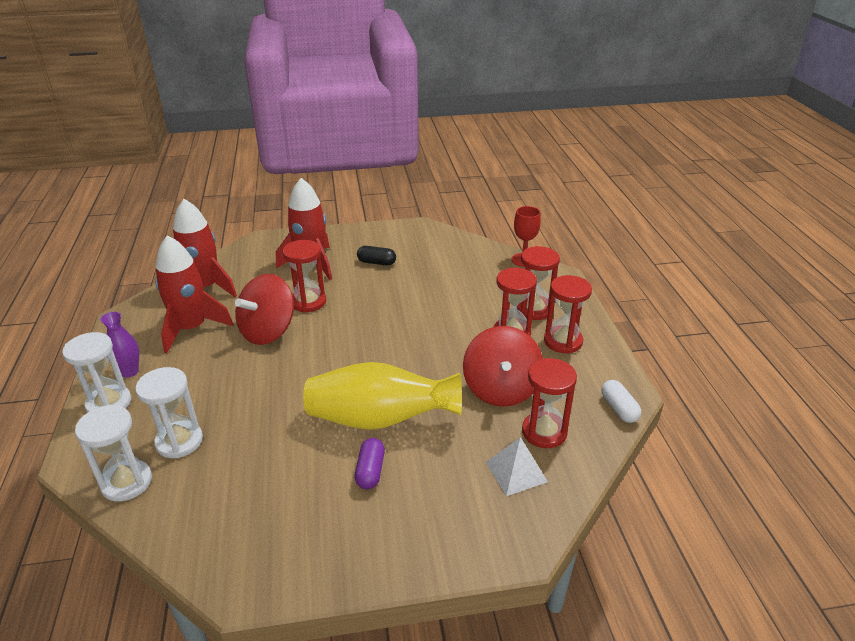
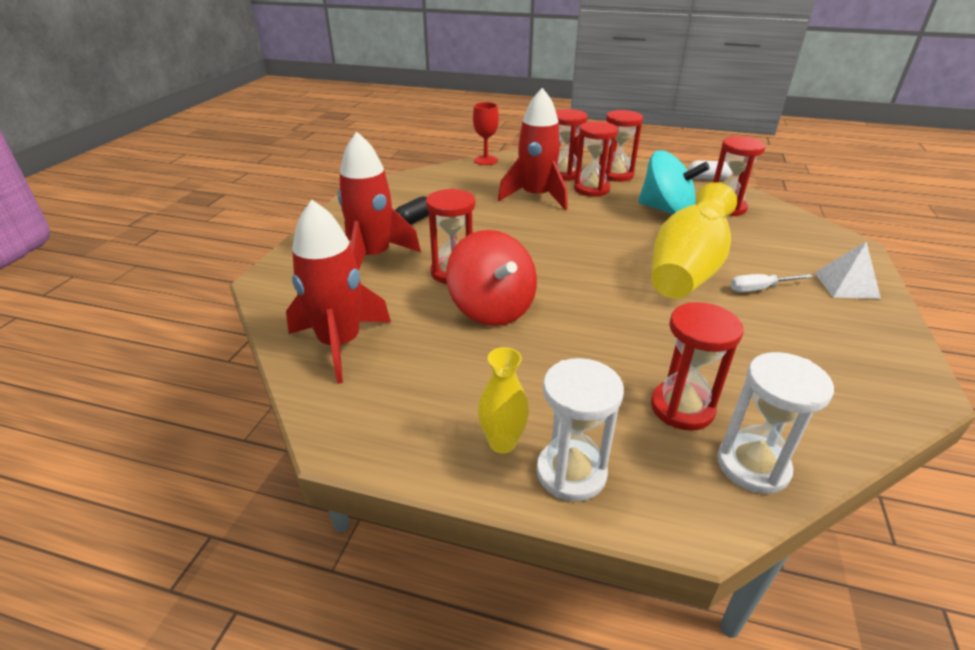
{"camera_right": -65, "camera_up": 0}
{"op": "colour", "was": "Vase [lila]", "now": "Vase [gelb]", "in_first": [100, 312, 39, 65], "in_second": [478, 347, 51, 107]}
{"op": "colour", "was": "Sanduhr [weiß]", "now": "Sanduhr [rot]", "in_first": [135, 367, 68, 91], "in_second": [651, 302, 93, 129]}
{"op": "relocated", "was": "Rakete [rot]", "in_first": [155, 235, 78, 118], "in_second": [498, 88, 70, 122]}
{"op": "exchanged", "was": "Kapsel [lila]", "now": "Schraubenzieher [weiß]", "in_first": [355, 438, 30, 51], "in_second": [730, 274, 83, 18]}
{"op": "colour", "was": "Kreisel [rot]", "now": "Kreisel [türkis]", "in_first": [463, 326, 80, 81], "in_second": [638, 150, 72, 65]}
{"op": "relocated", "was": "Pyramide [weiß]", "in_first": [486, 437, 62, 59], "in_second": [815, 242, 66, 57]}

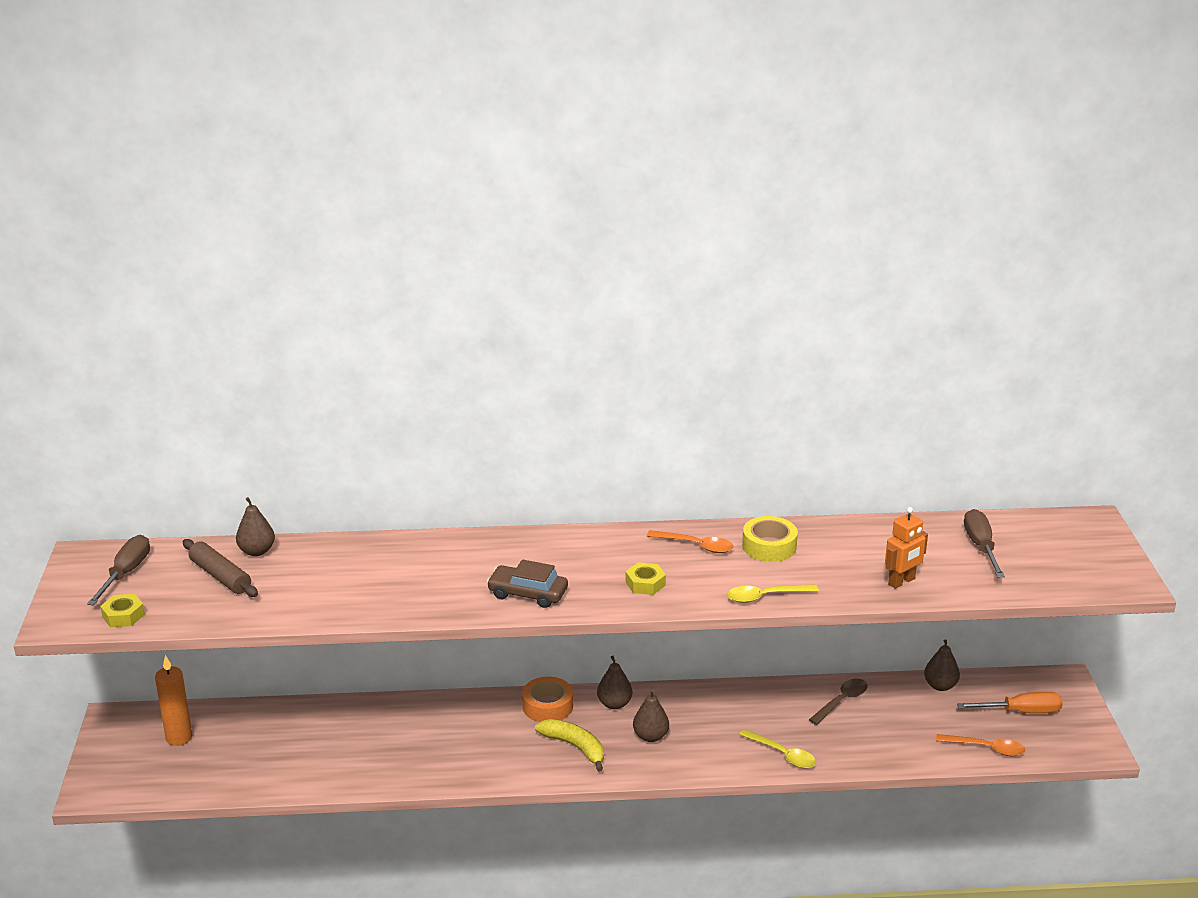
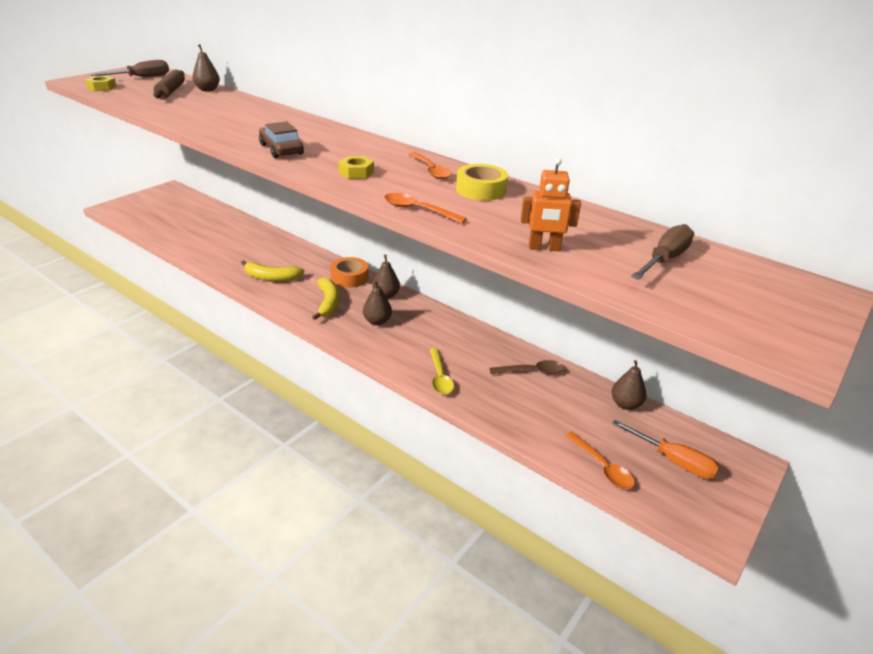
{"camera_right": 40, "camera_up": 5}
{"op": "missing", "was": "Kerze [orange]", "in_first": [155, 655, 37, 91]}
{"op": "colour", "was": "Löffel [gelb]", "now": "Löffel [orange]", "in_first": [727, 584, 92, 19], "in_second": [384, 193, 83, 30]}
{"op": "appeared", "now": "Banane [gelb]", "in_second": [241, 260, 64, 21]}

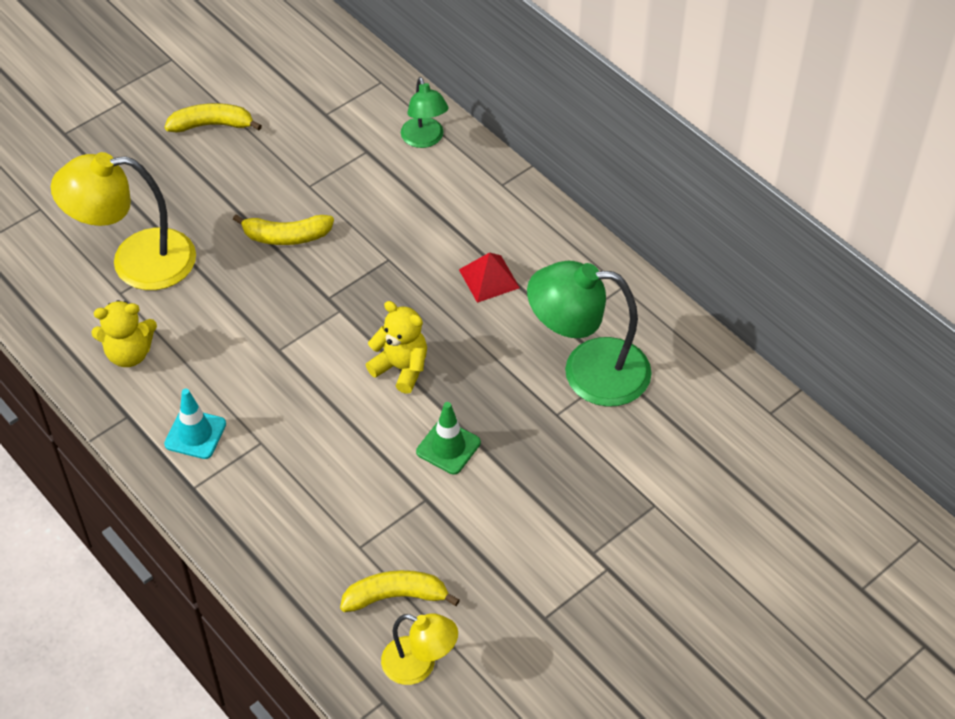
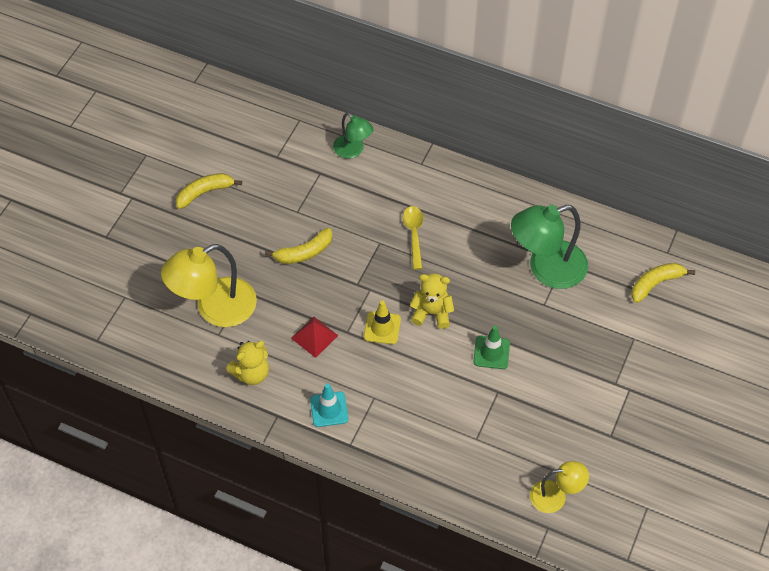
{"camera_right": -25, "camera_up": 5}
{"op": "relocated", "was": "Banane [gelb]", "in_first": [340, 570, 120, 42], "in_second": [631, 263, 64, 40]}
{"op": "relocated", "was": "Pyramide [rot]", "in_first": [459, 252, 61, 51], "in_second": [291, 317, 47, 41]}
{"op": "appeared", "now": "Leitkegel [gelb]", "in_second": [364, 301, 37, 43]}
{"op": "appeared", "now": "Löffel [gelb]", "in_second": [403, 206, 20, 64]}

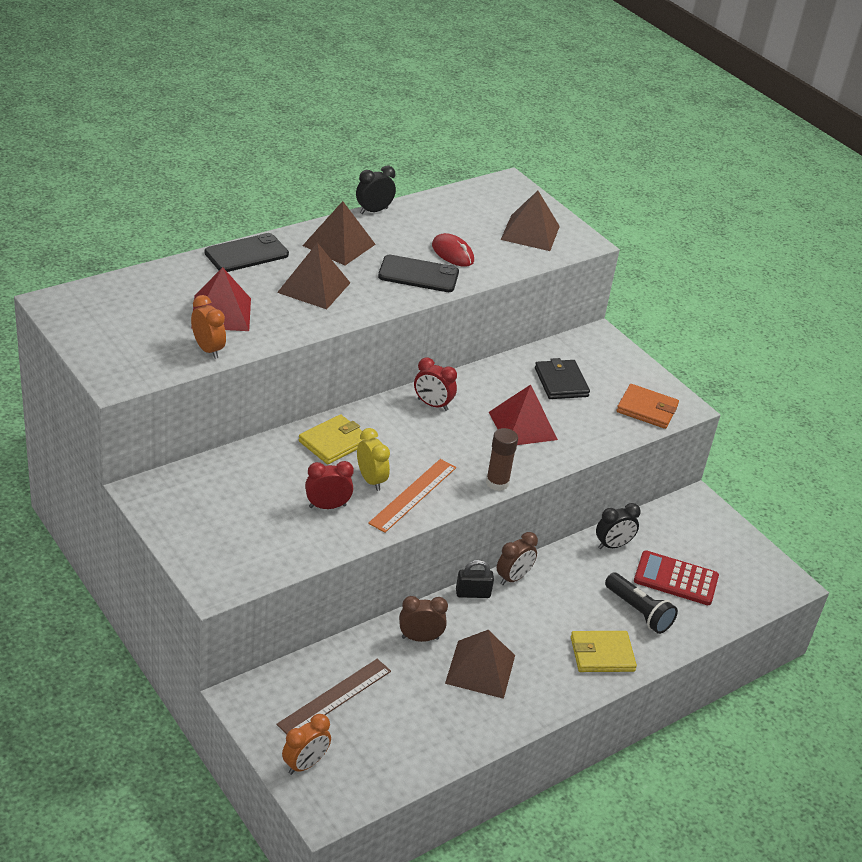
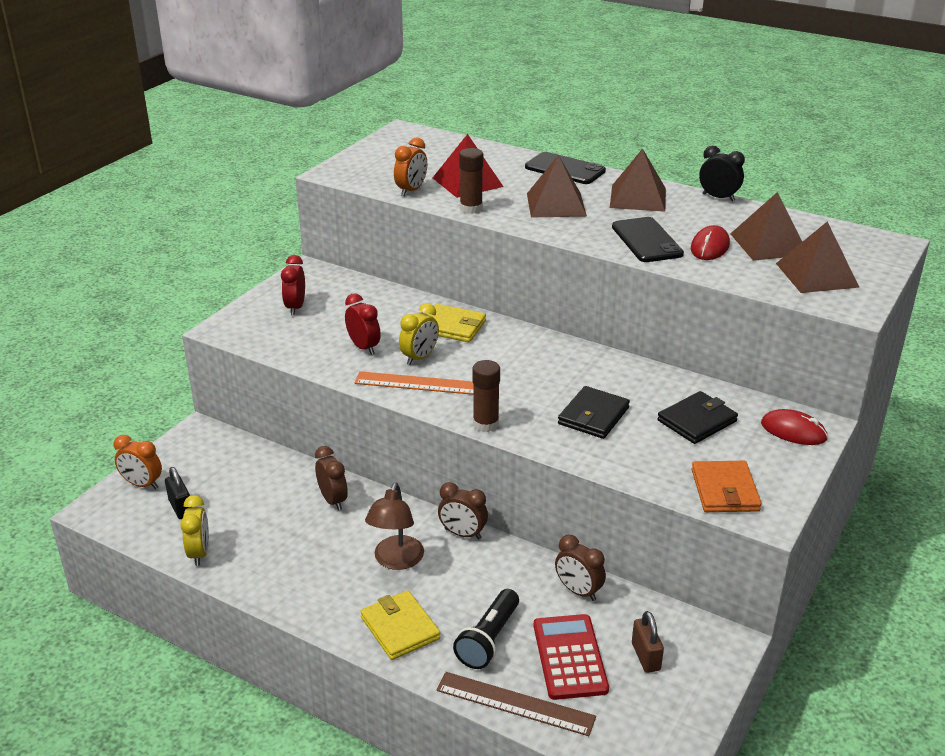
{"camera_right": 70, "camera_up": -5}
{"op": "relocated", "was": "Lineal [braun]", "in_first": [276, 659, 115, 75], "in_second": [436, 672, 160, 64]}
{"op": "relocated", "was": "Wecker [rot]", "in_first": [414, 357, 43, 54], "in_second": [281, 255, 24, 60]}
{"op": "relocated", "was": "Pyramide [braun]", "in_first": [445, 630, 70, 69], "in_second": [730, 192, 72, 69]}
{"op": "relocated", "was": "Vorhängeschloss [schwarz]", "in_first": [456, 560, 38, 38], "in_second": [165, 467, 25, 52]}
{"op": "exchanged", "was": "Pyramide [rot]", "now": "Geldbörse [schwarz]", "in_first": [489, 384, 69, 61], "in_second": [558, 386, 72, 53]}
{"op": "colour", "was": "Wecker [schwarz]", "now": "Wecker [braun]", "in_first": [596, 503, 45, 46], "in_second": [555, 535, 51, 66]}
{"op": "appeared", "now": "Wecker [gelb]", "in_second": [180, 495, 29, 71]}
{"op": "appeared", "now": "Lampe [braun]", "in_second": [365, 482, 59, 88]}
{"op": "appeared", "now": "Klebestift [braun]", "in_second": [459, 148, 24, 66]}
{"op": "appeared", "now": "Vorhängeschloss [braun]", "in_second": [632, 611, 32, 62]}
{"op": "appeared", "now": "Computermaus [rot]", "in_second": [761, 409, 67, 36]}

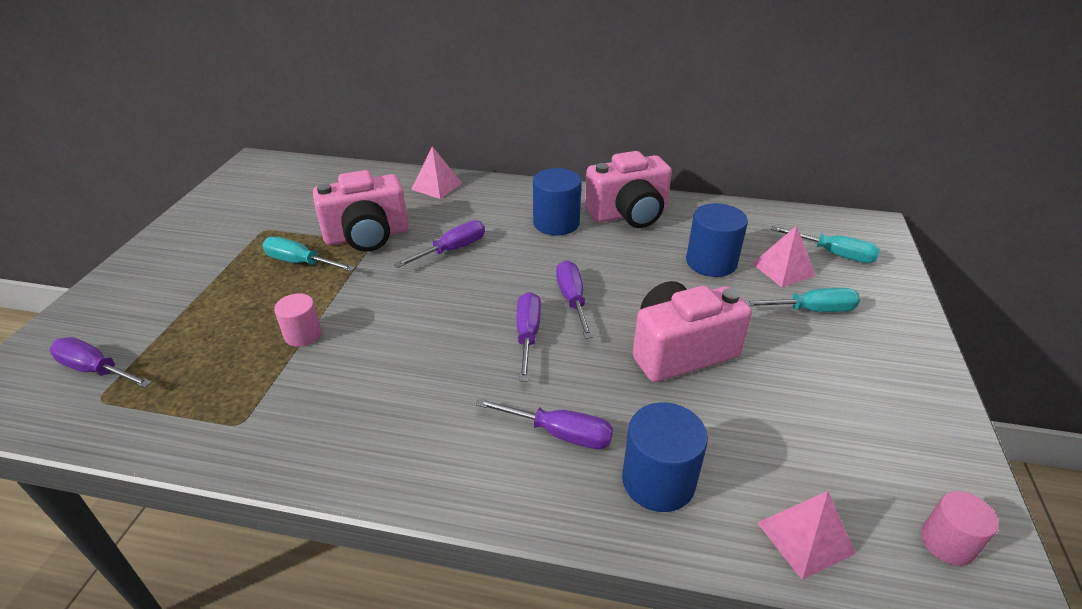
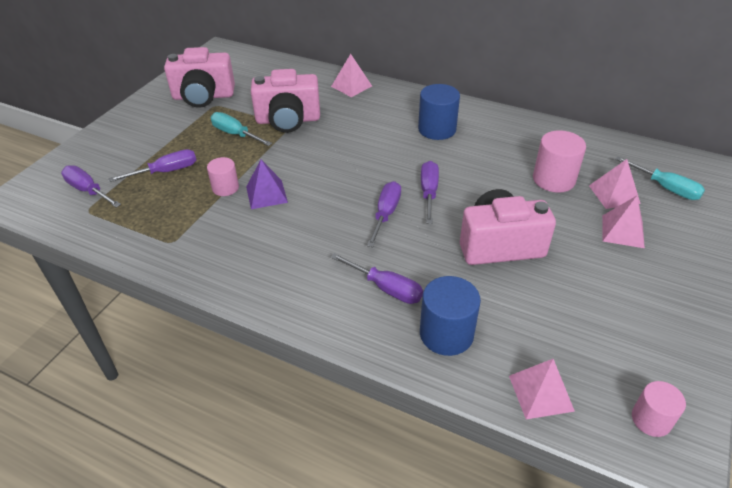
{"camera_right": 15, "camera_up": 5}
{"op": "relocated", "was": "Schraubenzieher [lila]", "in_first": [394, 220, 91, 48], "in_second": [108, 149, 88, 33]}
{"op": "relocated", "was": "Kamera [rosa]", "in_first": [585, 151, 87, 77], "in_second": [164, 47, 71, 61]}
{"op": "colour", "was": "Vollzylinder [blau]", "now": "Vollzylinder [rosa]", "in_first": [686, 203, 62, 74], "in_second": [533, 130, 53, 63]}
{"op": "exchanged", "was": "Schraubenzieher [türkis]", "now": "Pyramide [rosa]", "in_first": [745, 288, 115, 24], "in_second": [602, 196, 43, 52]}
{"op": "appeared", "now": "Pyramide [lila]", "in_second": [246, 160, 42, 49]}

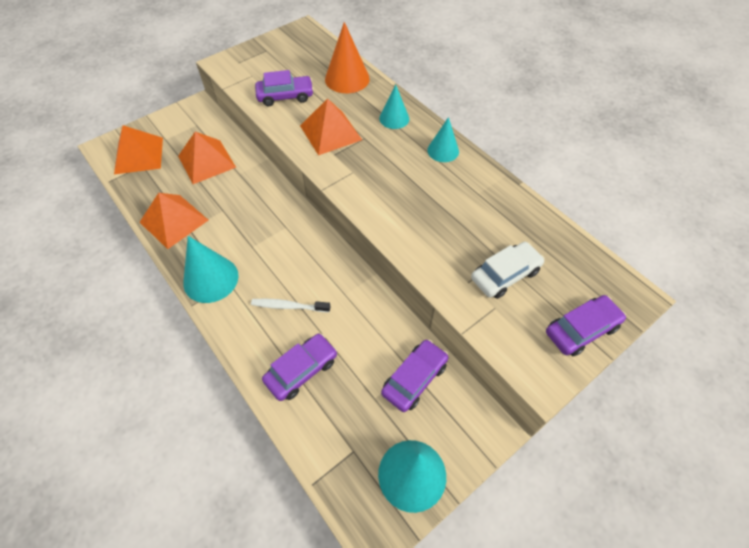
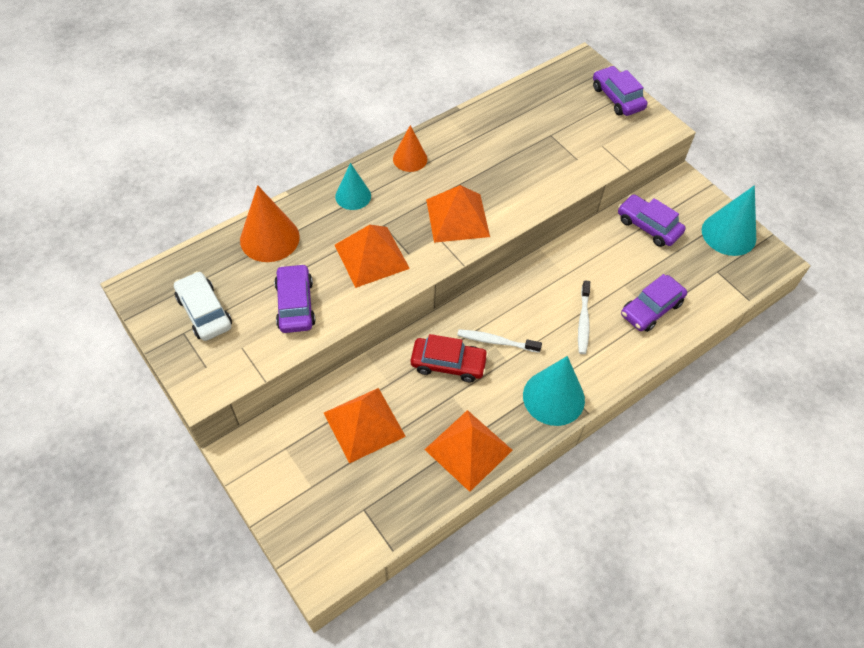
{"camera_right": -90, "camera_up": 0}
{"op": "relocated", "was": "Pyramide [orange]", "in_first": [114, 125, 49, 49], "in_second": [426, 185, 64, 58]}
{"op": "spun", "was": "Auto [lila]", "in_first": [262, 334, 75, 67], "in_second": [621, 274, 66, 58], "clockwise": -90}
{"op": "colour", "was": "Kegel [türkis]", "now": "Kegel [orange]", "in_first": [427, 117, 32, 45], "in_second": [393, 125, 34, 47]}
{"op": "relocated", "was": "Auto [weiß]", "in_first": [471, 242, 74, 57], "in_second": [174, 271, 58, 70]}
{"op": "appeared", "now": "Auto [rot]", "in_second": [411, 334, 77, 48]}
{"op": "appeared", "now": "Zahnbürste [weiß]", "in_second": [457, 329, 85, 24]}

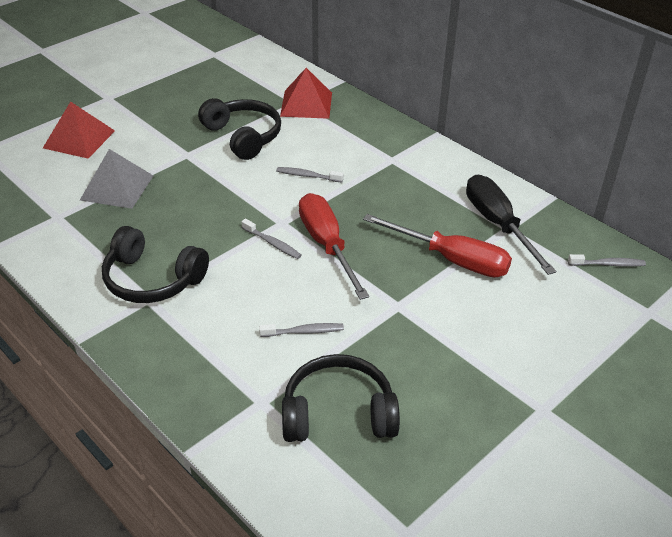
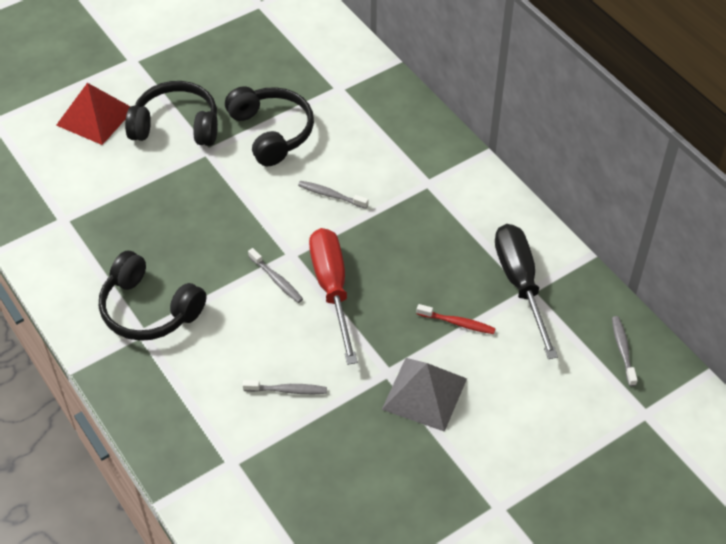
{"camera_right": 10, "camera_up": 10}
{"op": "relocated", "was": "Pyramide [grau]", "in_first": [80, 149, 74, 60], "in_second": [382, 358, 85, 74]}
{"op": "missing", "was": "Pyramide [rot]", "in_first": [280, 68, 52, 51]}
{"op": "relocated", "was": "Kopfhörer [schwarz]", "in_first": [282, 354, 118, 88], "in_second": [125, 81, 93, 65]}
{"op": "exchanged", "was": "Schraubenzieher [rot]", "now": "Zahnbürste [rot]", "in_first": [363, 214, 149, 63], "in_second": [416, 304, 80, 30]}
{"op": "spun", "was": "Zahnbürste [grau]", "in_first": [568, 254, 78, 13], "in_second": [612, 316, 26, 70], "clockwise": -105}

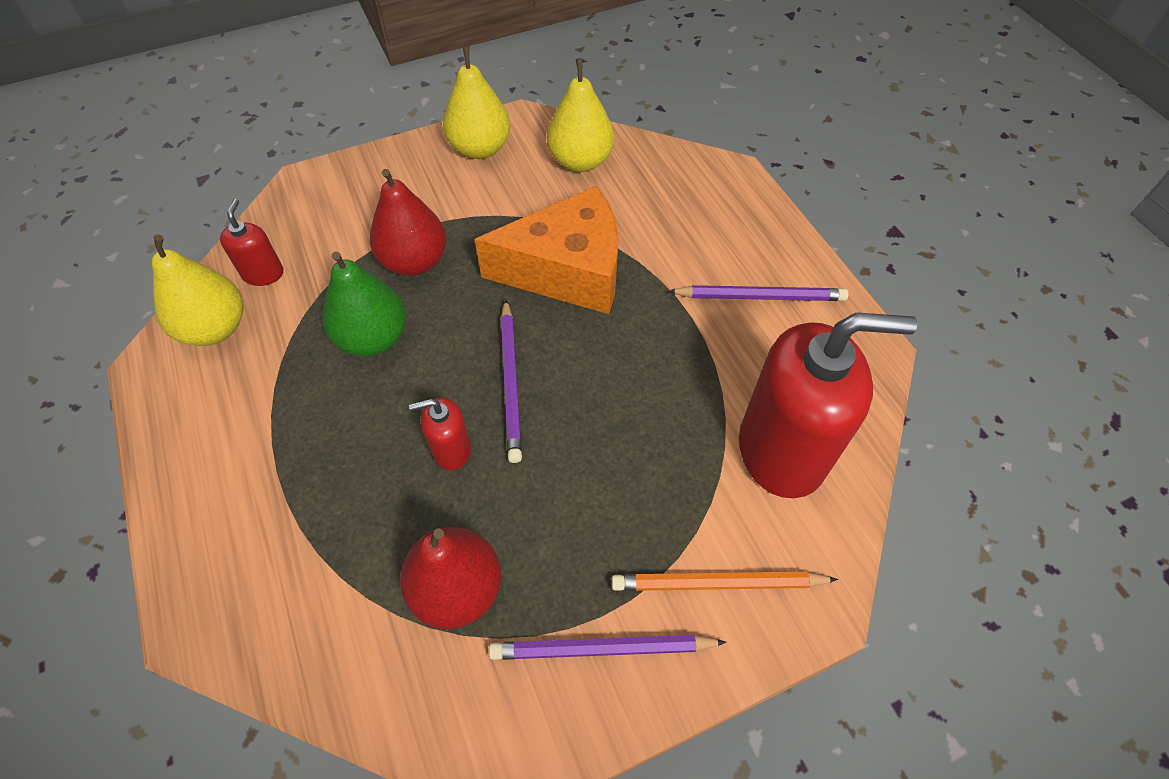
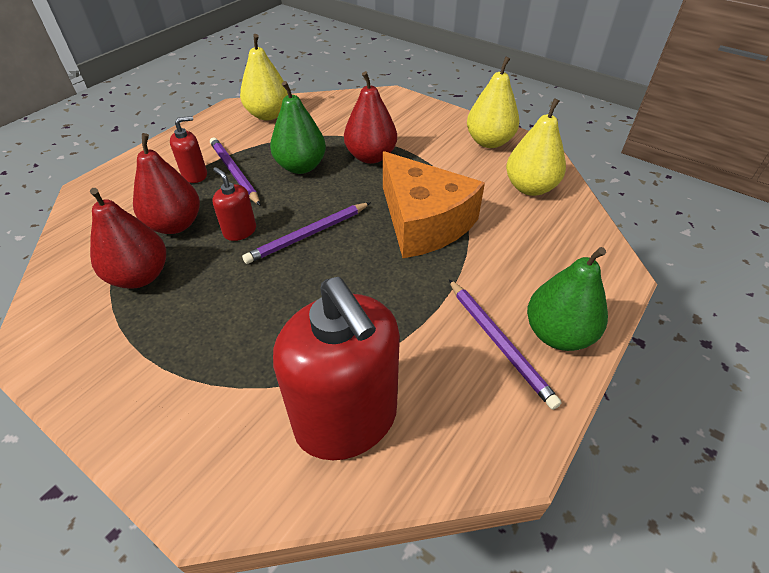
{"camera_right": 60, "camera_up": -10}
{"op": "relocated", "was": "Seifenspender [rot]", "in_first": [220, 199, 63, 87], "in_second": [170, 116, 37, 67]}
{"op": "relocated", "was": "Bleistift [lila]", "in_first": [489, 635, 238, 25], "in_second": [210, 137, 51, 69]}
{"op": "missing", "was": "Bleistift [orange]", "in_first": [611, 572, 227, 19]}
{"op": "appeared", "now": "Birne [rot]", "in_second": [133, 133, 67, 101]}
{"op": "appeared", "now": "Birne [grün]", "in_second": [527, 247, 81, 104]}

